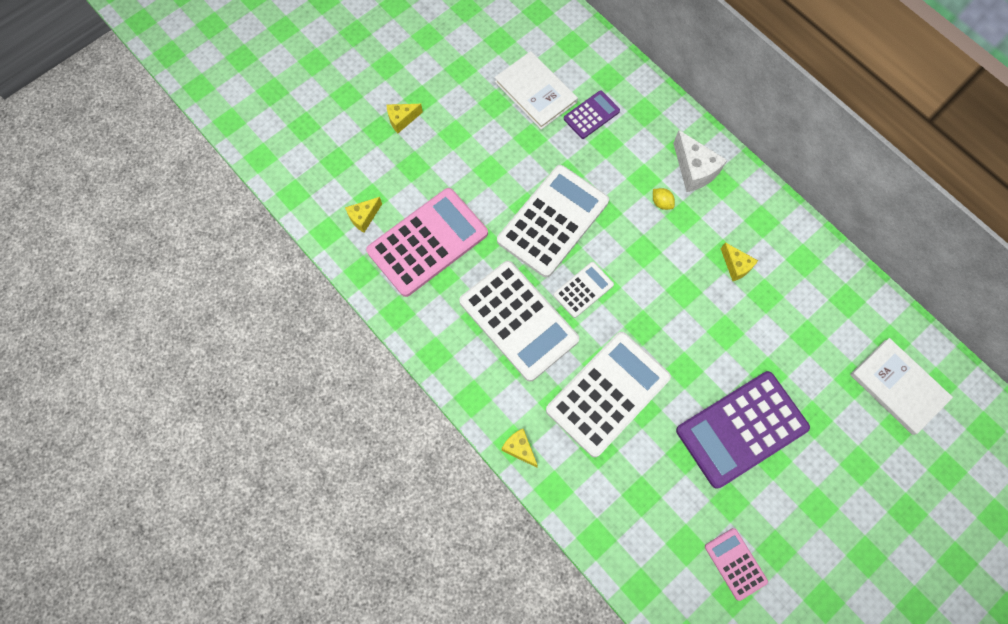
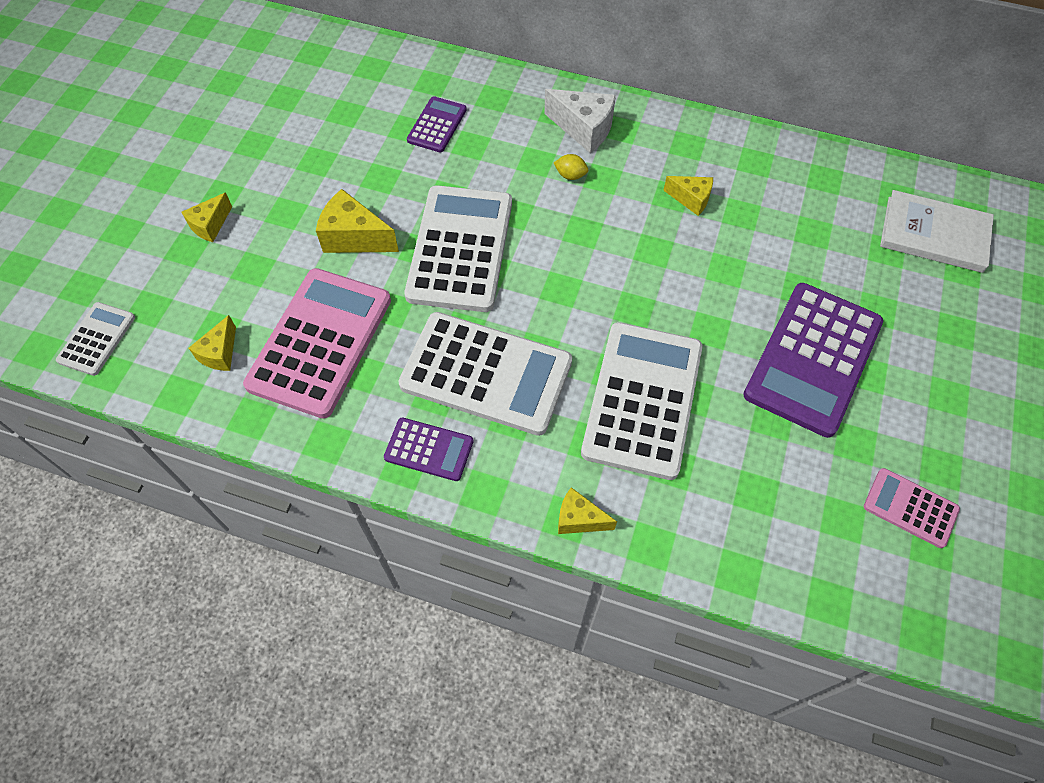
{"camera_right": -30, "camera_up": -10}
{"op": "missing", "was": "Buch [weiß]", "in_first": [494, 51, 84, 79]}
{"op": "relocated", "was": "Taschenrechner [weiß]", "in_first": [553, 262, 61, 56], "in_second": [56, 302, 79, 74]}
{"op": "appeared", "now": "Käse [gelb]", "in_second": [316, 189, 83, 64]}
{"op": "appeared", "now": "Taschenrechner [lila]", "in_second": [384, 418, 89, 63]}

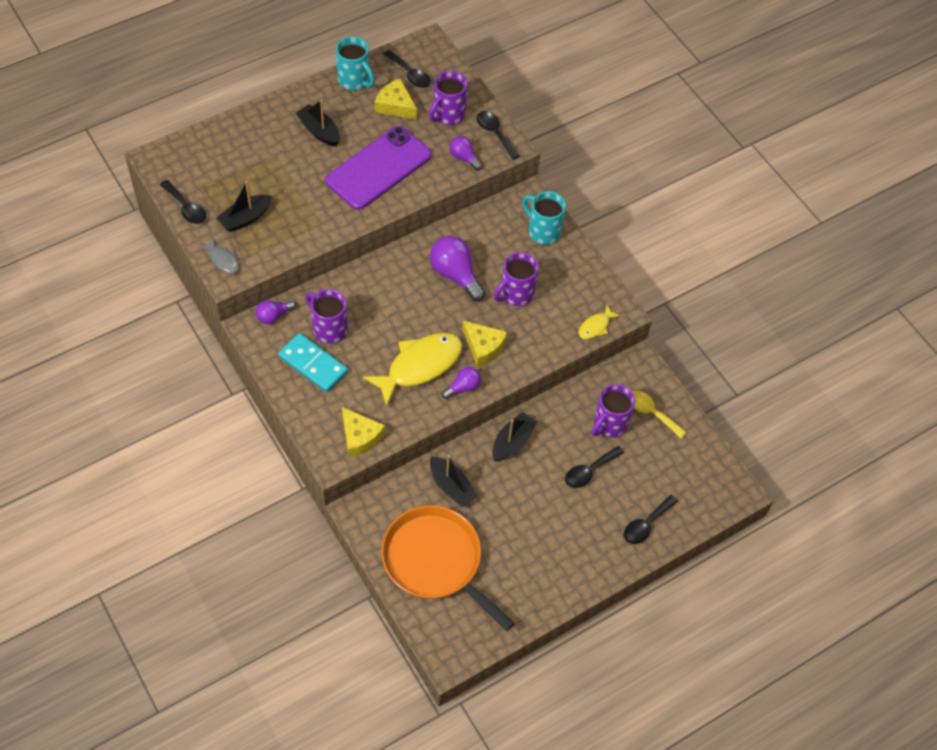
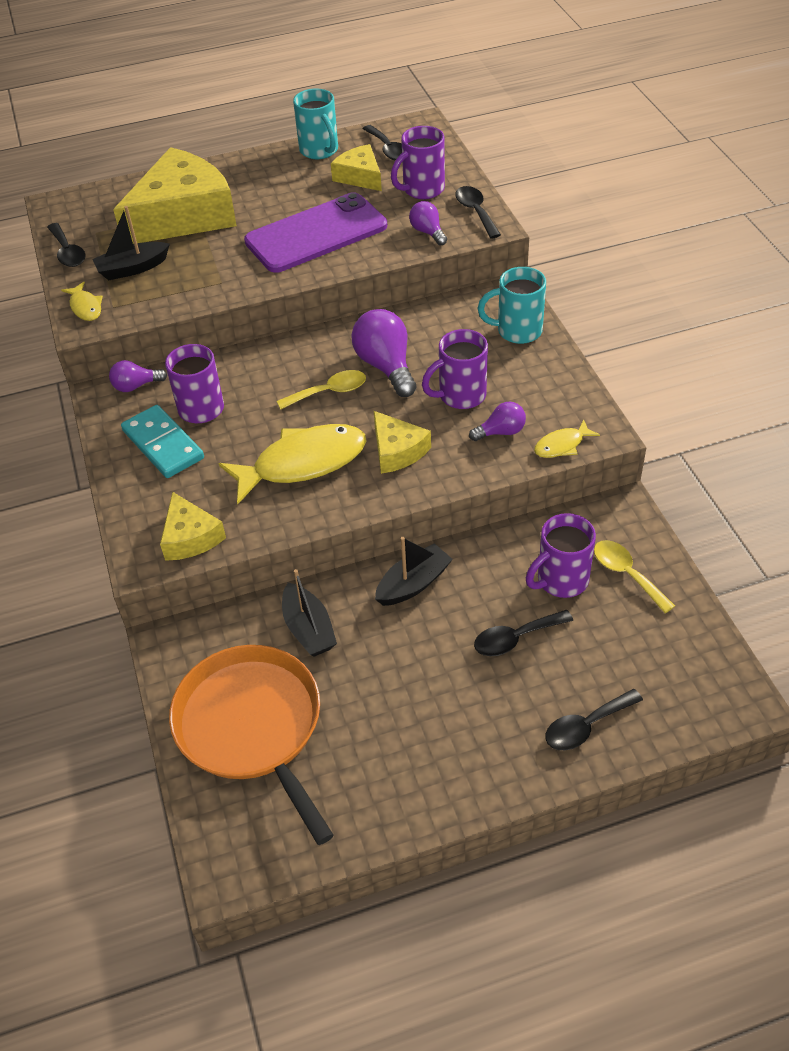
{"camera_right": 20, "camera_up": -10}
{"op": "colour", "was": "Fisch [grau]", "now": "Fisch [gelb]", "in_first": [199, 237, 40, 37], "in_second": [61, 282, 42, 39]}
{"op": "missing", "was": "Boot [schwarz]", "in_first": [296, 100, 44, 47]}
{"op": "relocated", "was": "Glühbirne [lila]", "in_first": [442, 367, 39, 32], "in_second": [469, 401, 57, 40]}
{"op": "spun", "was": "Tasse [türkis]", "in_first": [522, 191, 44, 54], "in_second": [478, 267, 68, 77], "clockwise": -60}
{"op": "appeared", "now": "Käse [gelb]", "in_second": [113, 147, 124, 97]}
{"op": "appeared", "now": "Löffel [gelb]", "in_second": [277, 370, 89, 40]}

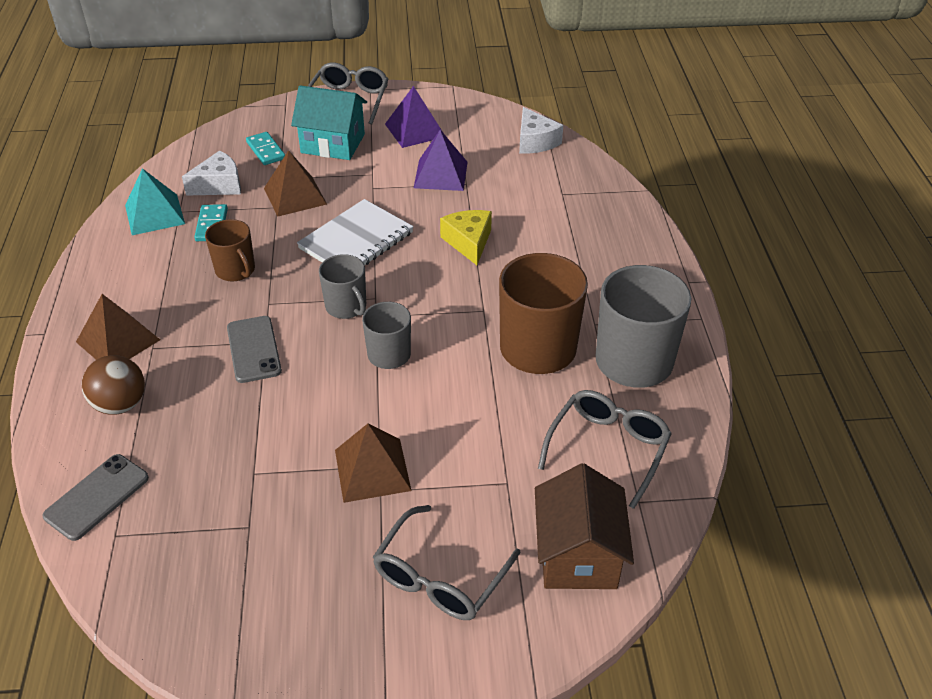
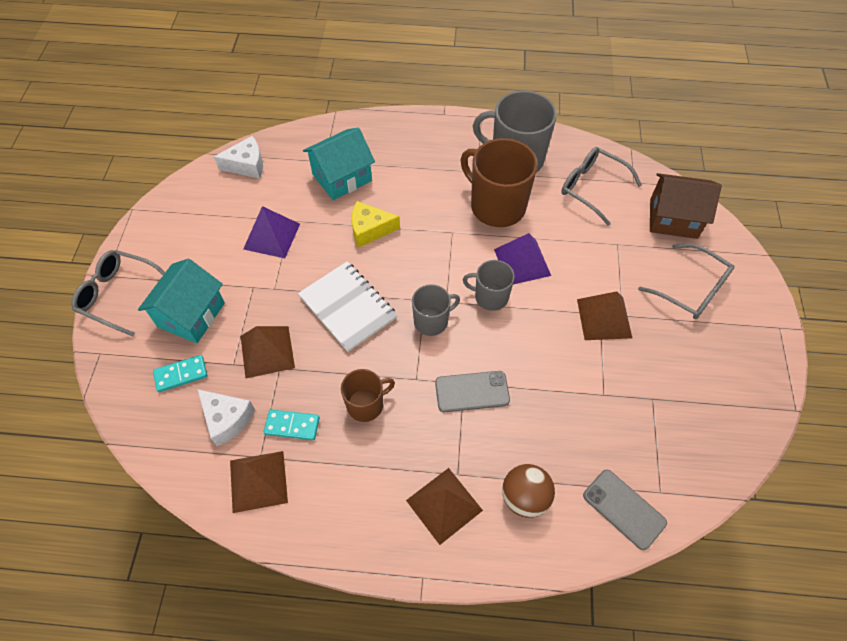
{"camera_right": -80, "camera_up": 15}
{"op": "colour", "was": "Pyramide [türkis]", "now": "Pyramide [braun]", "in_first": [125, 168, 60, 67], "in_second": [230, 451, 58, 62]}
{"op": "spun", "was": "Käse [weiß]", "in_first": [182, 151, 59, 45], "in_second": [197, 389, 58, 57], "clockwise": 150}
{"op": "relocated", "was": "Pyramide [lila]", "in_first": [385, 86, 58, 62], "in_second": [494, 233, 57, 51]}
{"op": "appeared", "now": "Haus [türkis]", "in_second": [303, 127, 72, 73]}

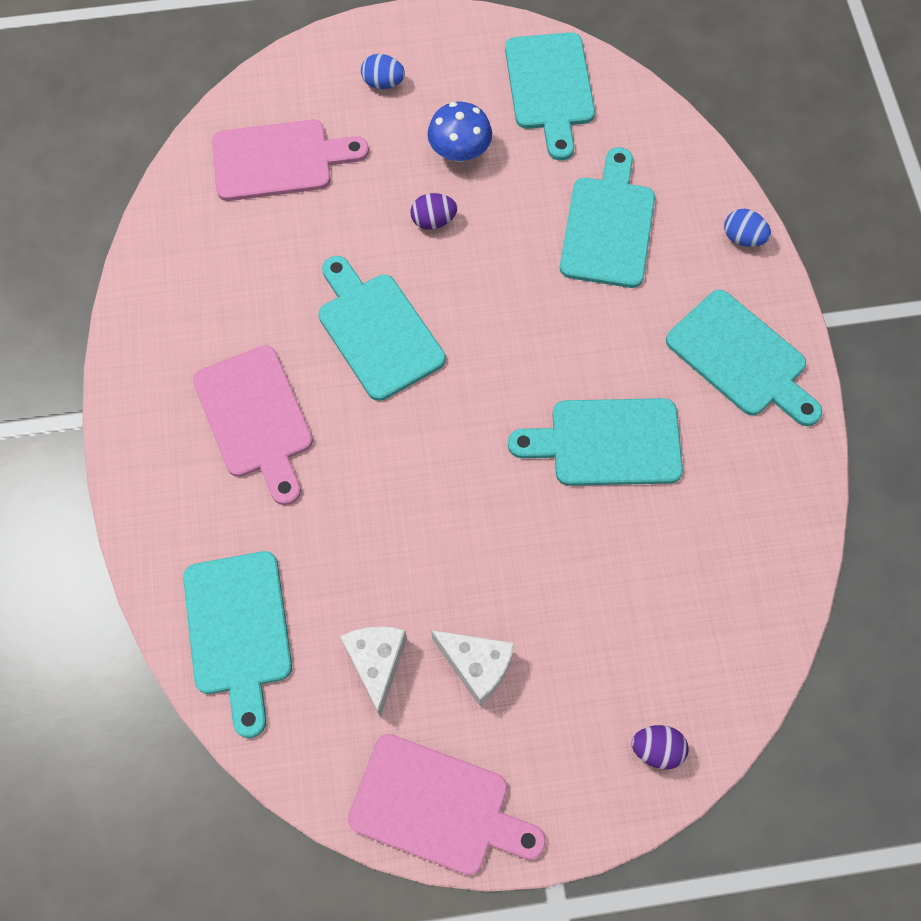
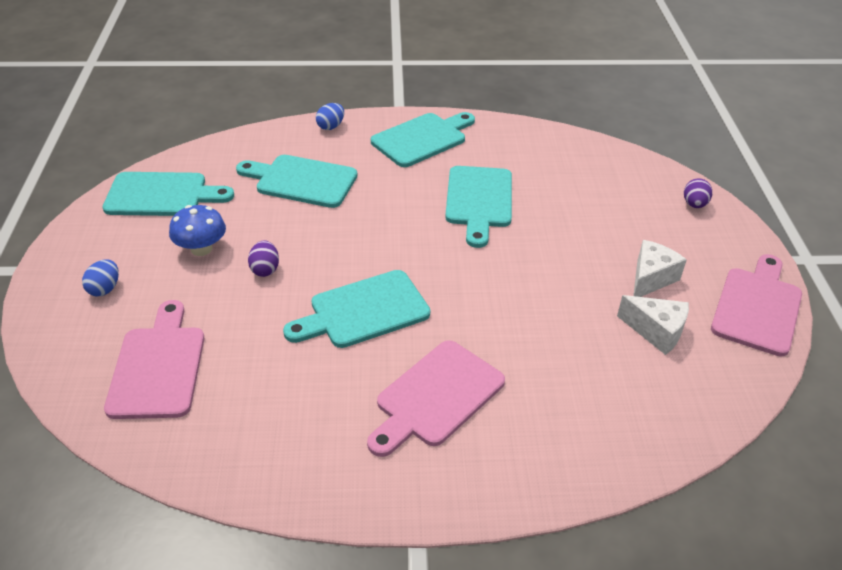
{"camera_right": -85, "camera_up": -25}
{"op": "missing", "was": "Schneidebrett [türkis]", "in_first": [183, 551, 109, 187]}
{"op": "spun", "was": "Schneidebrett [rosa]", "in_first": [193, 345, 120, 160], "in_second": [367, 340, 138, 117], "clockwise": 150}
{"op": "spun", "was": "Käse [weiß]", "in_first": [340, 626, 67, 91], "in_second": [617, 295, 72, 60], "clockwise": -150}

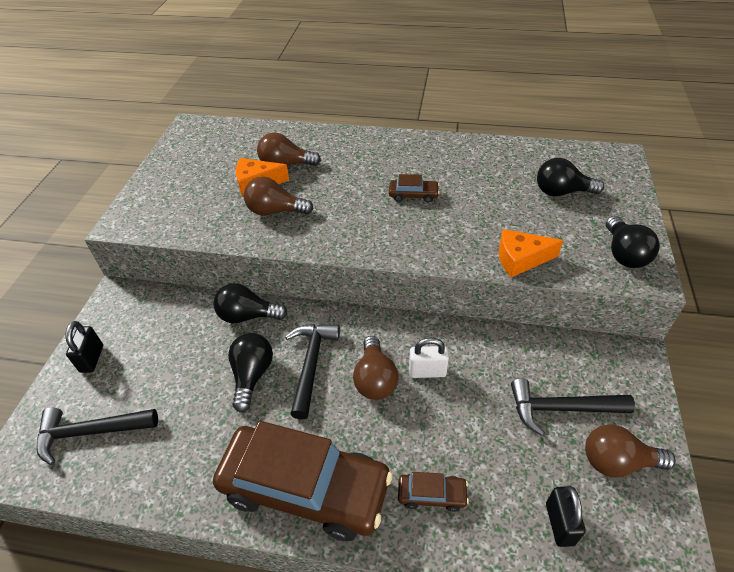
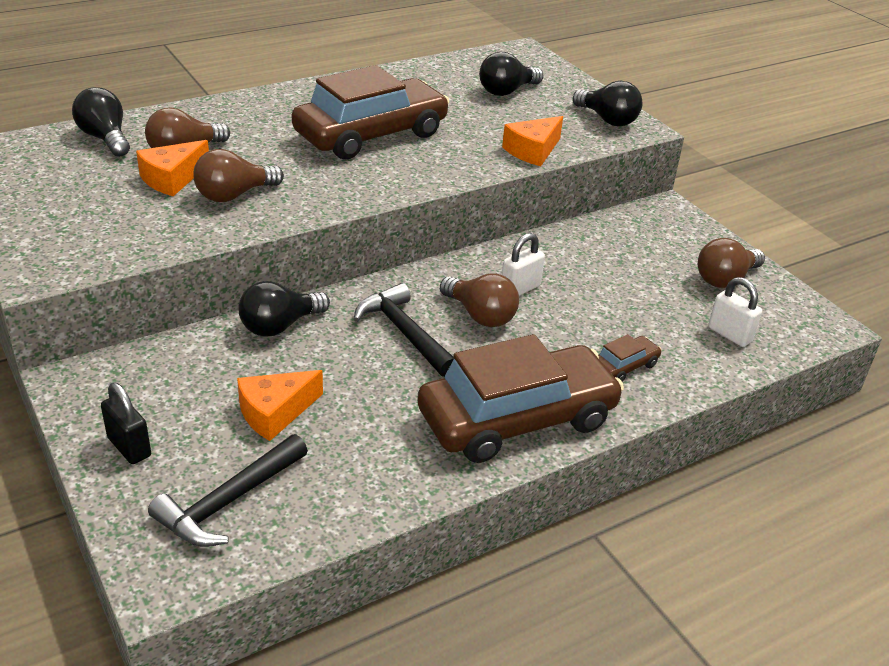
{"camera_right": -45, "camera_up": -10}
{"op": "relocated", "was": "Glühbirne [schwarz]", "in_first": [228, 333, 45, 79], "in_second": [72, 87, 58, 70]}
{"op": "size", "was": "Auto [braun]", "in_first": [389, 174, 51, 28], "in_second": [292, 65, 158, 94], "ratio": 2.46}
{"op": "missing", "was": "Hammer [schwarz]", "in_first": [511, 378, 124, 58]}
{"op": "colour", "was": "Vorhängeschloss [schwarz]", "now": "Vorhängeschloss [weiß]", "in_first": [546, 486, 40, 61], "in_second": [708, 277, 54, 70]}
{"op": "appeared", "now": "Käse [orange]", "in_second": [237, 370, 86, 71]}

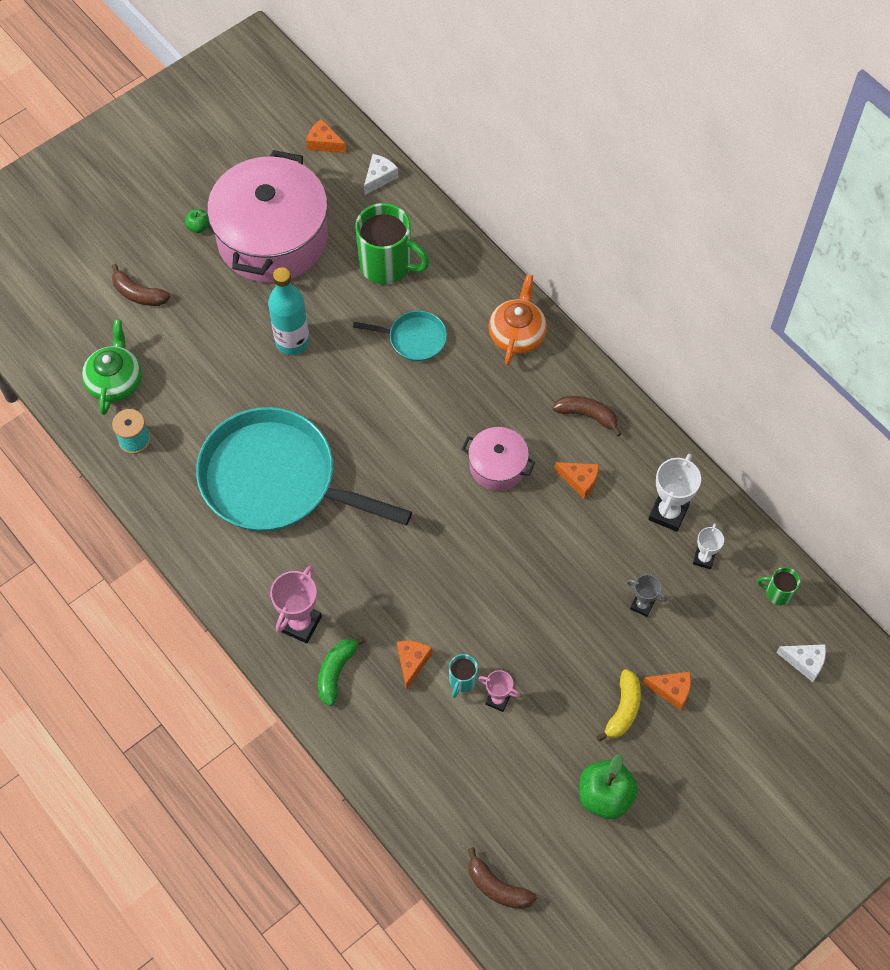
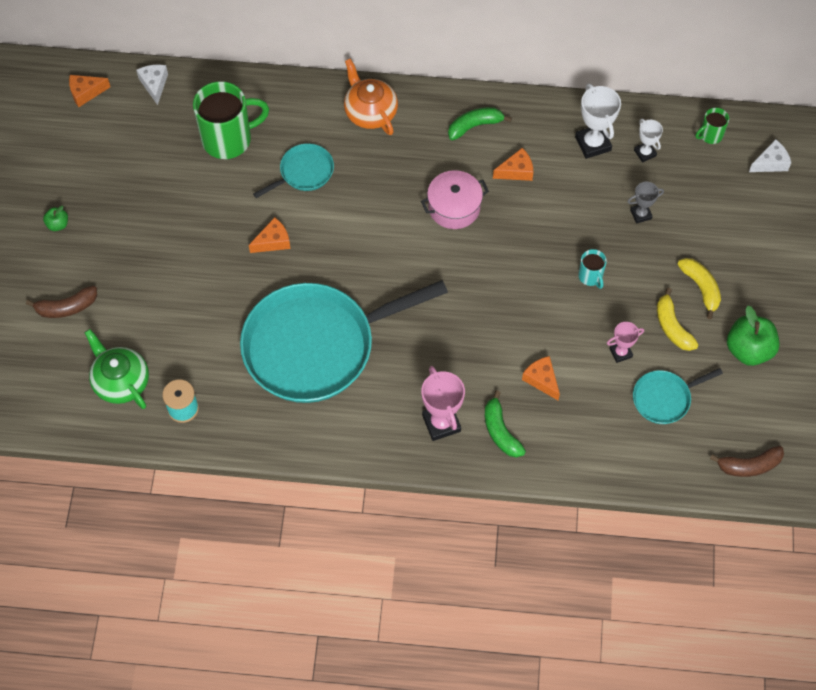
{"camera_right": -45, "camera_up": 0}
{"op": "missing", "was": "Kochtopf [rosa]", "in_first": [207, 150, 121, 133]}
{"op": "missing", "was": "Flasche [türkis]", "in_first": [268, 267, 42, 88]}
{"op": "relocated", "was": "Tasse [türkis]", "in_first": [449, 654, 29, 44], "in_second": [578, 249, 29, 40]}
{"op": "colour", "was": "Banane [braun]", "now": "Banane [grün]", "in_first": [552, 396, 70, 41], "in_second": [448, 107, 64, 33]}
{"op": "relocated", "was": "Käse [orange]", "in_first": [642, 672, 49, 39], "in_second": [249, 217, 41, 36]}
{"op": "appeared", "now": "Pfanne [türkis]", "in_second": [633, 368, 90, 56]}
{"op": "appeared", "now": "Banane [gelb]", "in_second": [657, 288, 42, 63]}

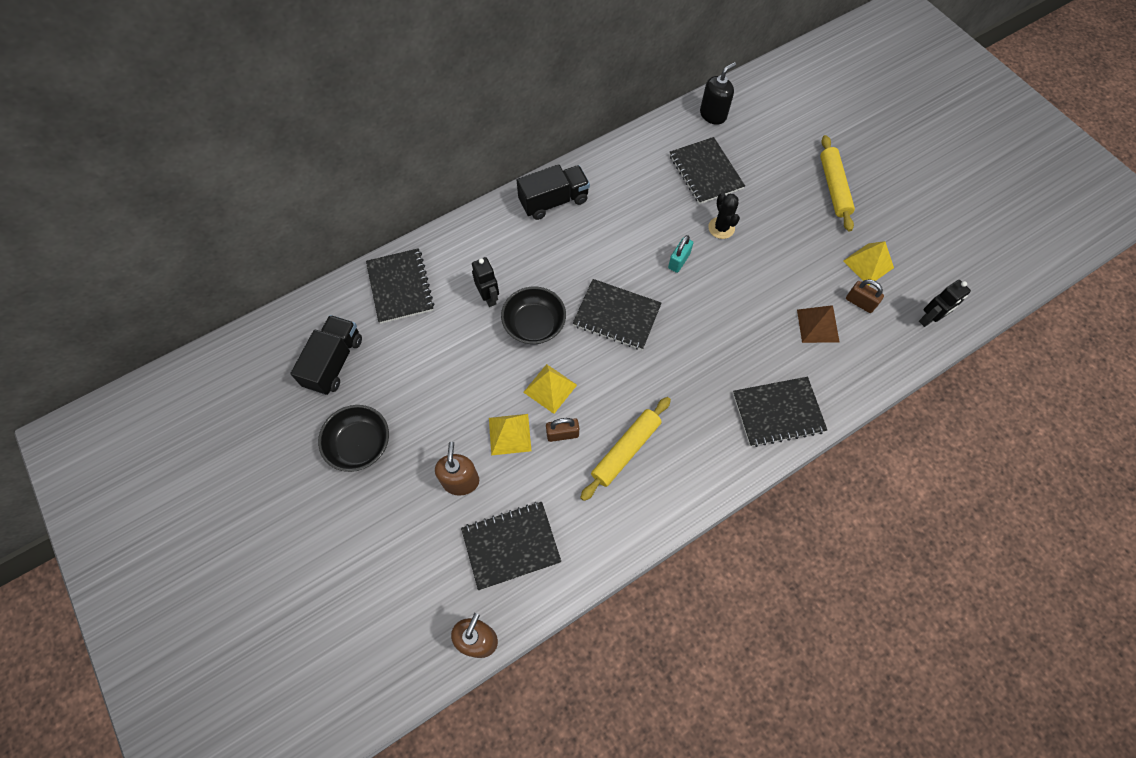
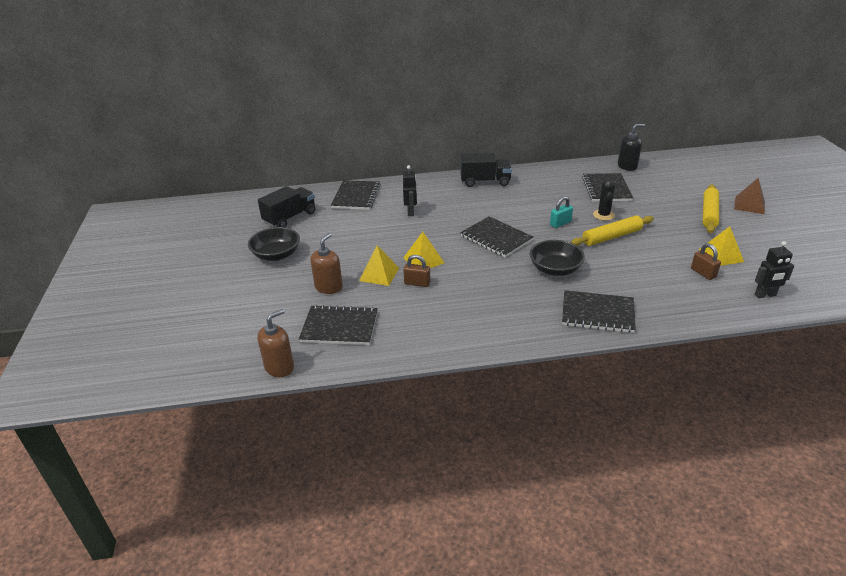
{"camera_right": 25, "camera_up": -30}
{"op": "relocated", "was": "Schüssel [schwarz]", "in_first": [501, 287, 65, 57], "in_second": [530, 240, 55, 36]}
{"op": "relocated", "was": "Nudelholz [gelb]", "in_first": [580, 397, 91, 104], "in_second": [571, 216, 83, 30]}
{"op": "relocated", "was": "Pyramide [braun]", "in_first": [797, 305, 43, 38], "in_second": [734, 178, 31, 36]}

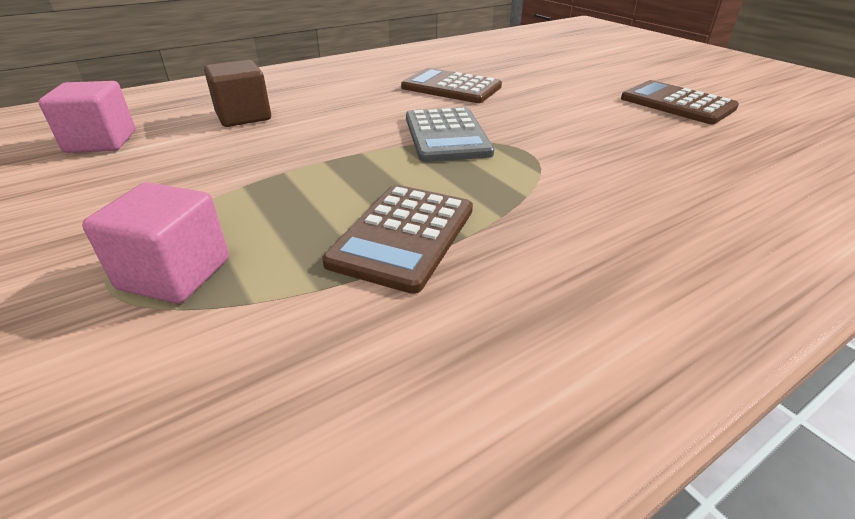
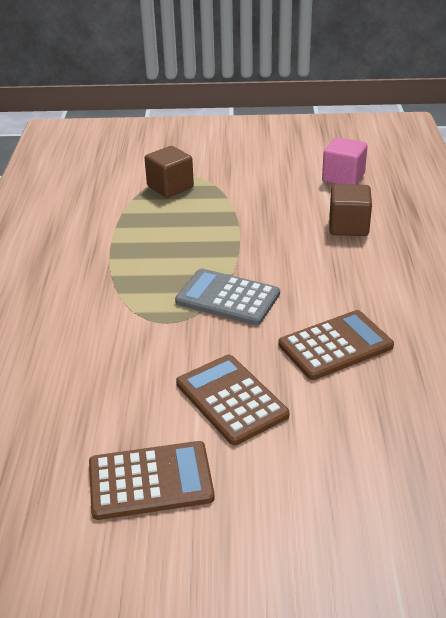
{"camera_right": 125, "camera_up": 0}
{"op": "colour", "was": "Kubus [rosa]", "now": "Kubus [braun]", "in_first": [82, 182, 147, 121], "in_second": [145, 146, 49, 52]}
{"op": "relocated", "was": "Taschenrechner [braun]", "in_first": [322, 185, 151, 109], "in_second": [176, 355, 114, 90]}

